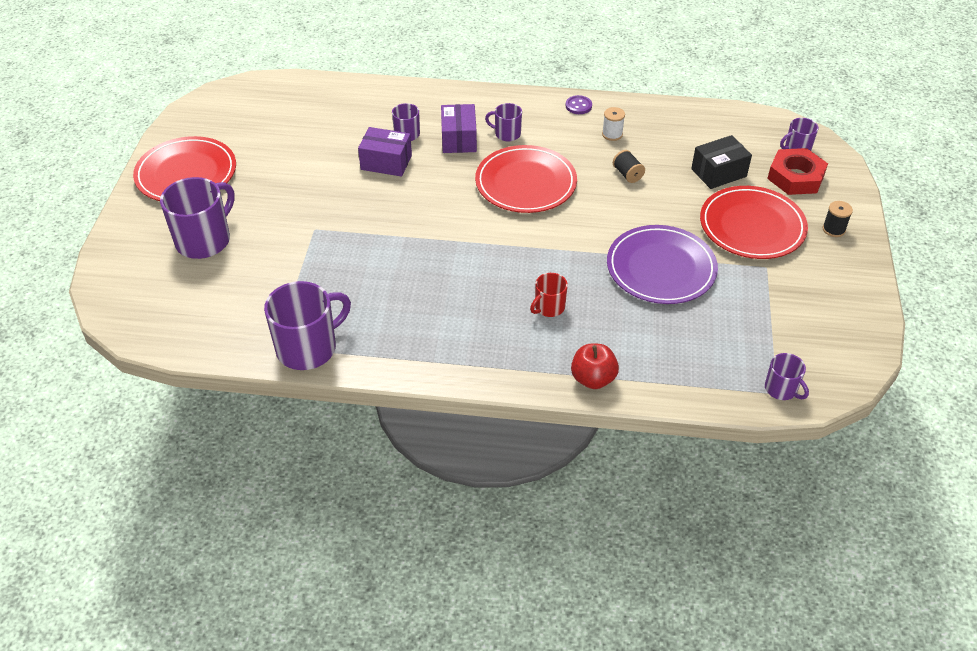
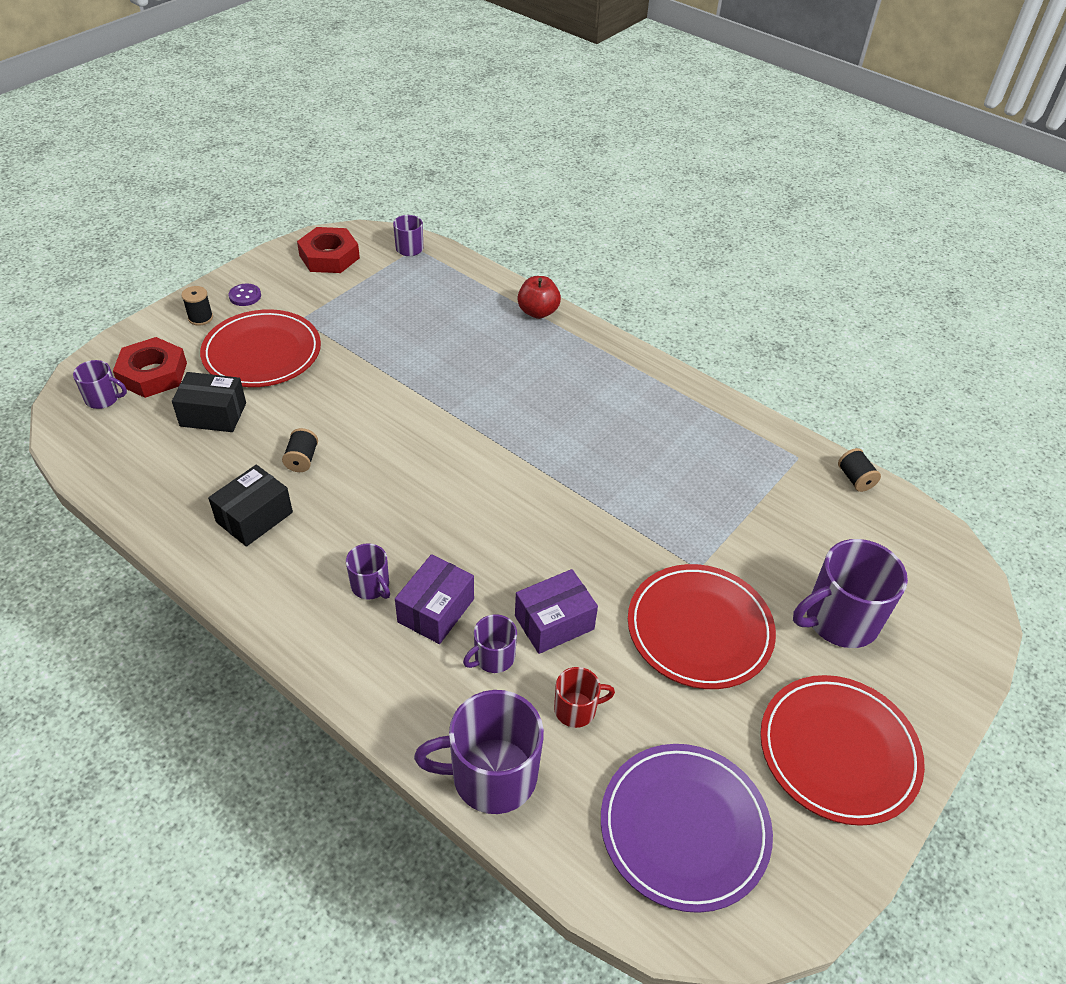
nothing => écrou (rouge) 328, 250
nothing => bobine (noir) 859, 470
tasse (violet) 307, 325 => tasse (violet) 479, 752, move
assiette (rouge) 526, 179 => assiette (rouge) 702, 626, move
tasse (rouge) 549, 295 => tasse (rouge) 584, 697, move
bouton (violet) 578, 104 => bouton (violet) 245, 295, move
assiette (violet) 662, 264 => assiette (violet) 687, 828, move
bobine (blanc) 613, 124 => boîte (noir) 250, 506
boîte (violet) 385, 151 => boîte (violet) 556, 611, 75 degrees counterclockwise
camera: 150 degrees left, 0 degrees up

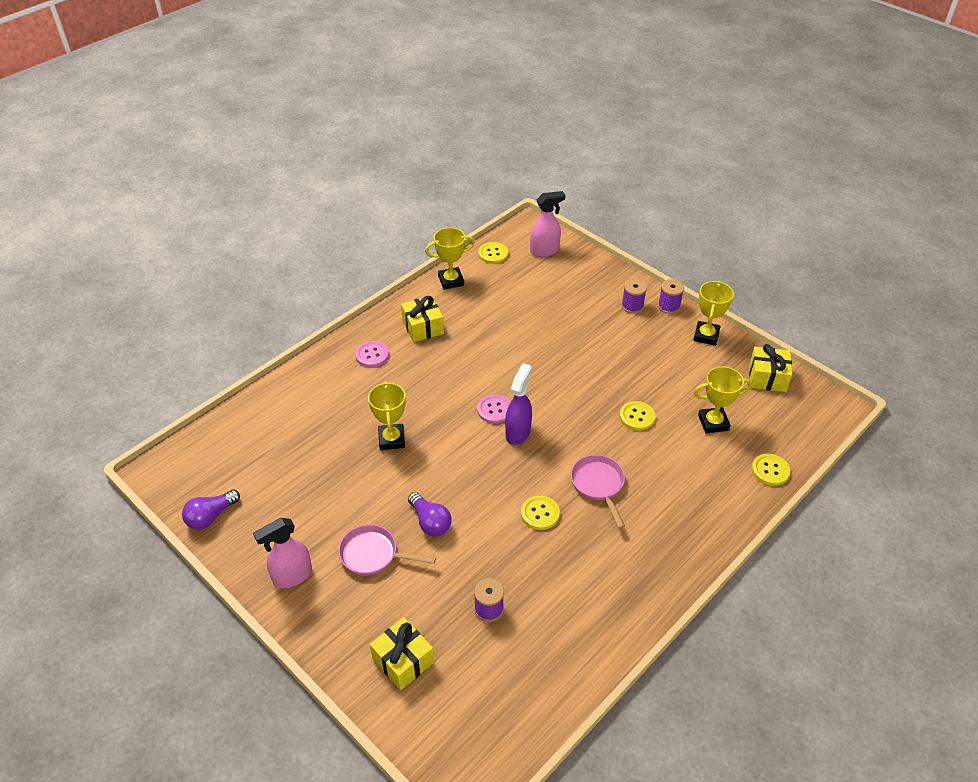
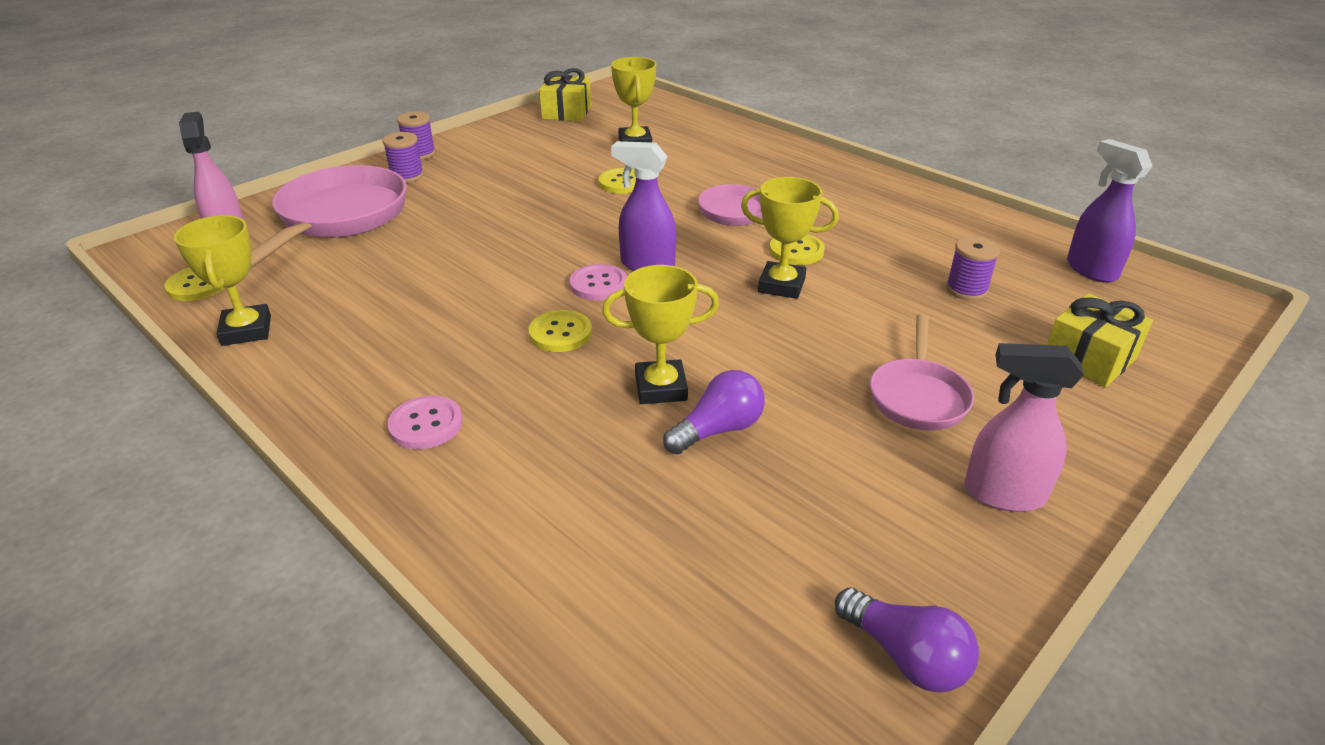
cadeau (jaune) 422, 319 => nothing
nothing => poêle (rose) 328, 216
nothing => vaporisateur (violet) 1110, 211
ampoule (violet) 430, 514 => ampoule (violet) 714, 412, move
trophée (jaune) 713, 313 => trophée (jaune) 790, 238, move
bouton (jaune) 771, 470 => bouton (jaune) 560, 331, move
vaporisateur (rose) 282, 553 => vaporisateur (rose) 1024, 427, 135 degrees clockwise
camera: 90 degrees left, 10 degrees down

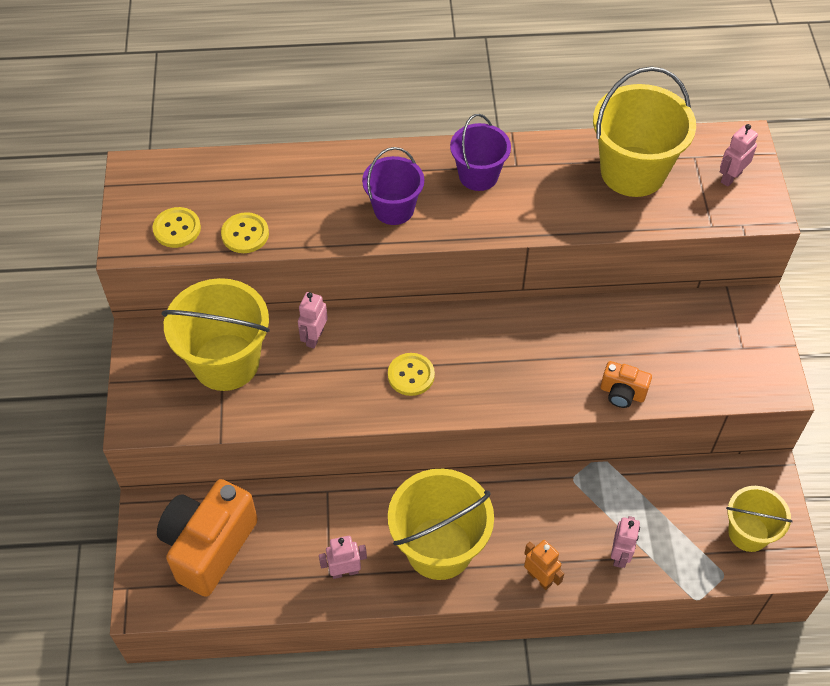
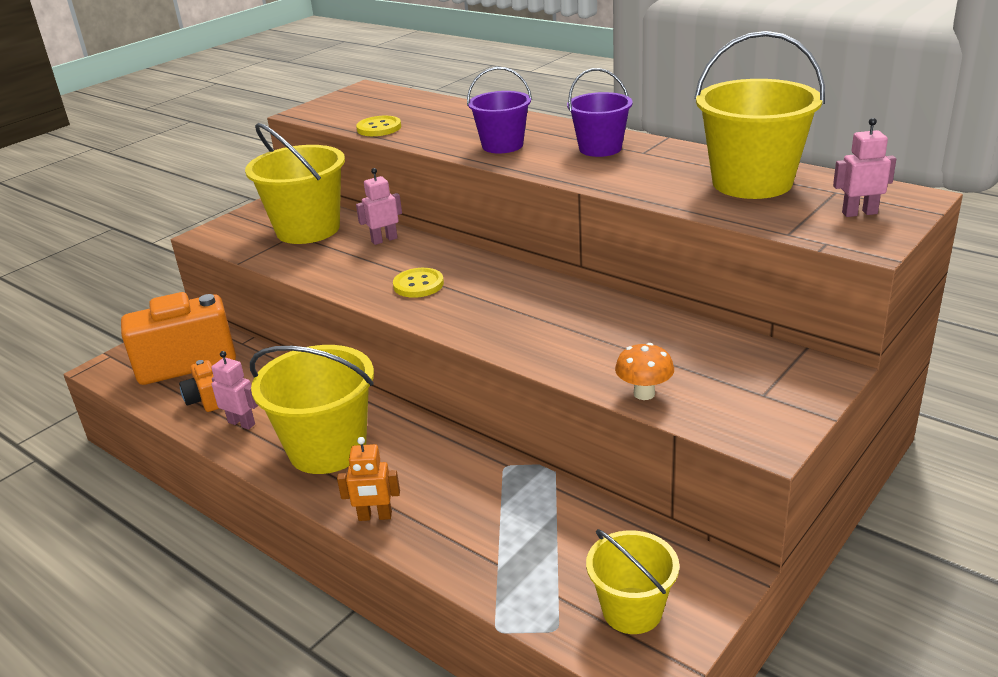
bouton (jaune) 177, 227 => nothing
robot (rose) 625, 542 => nothing
nothing => champignon (orange) 644, 371
appareil photo (orange) 626, 384 => appareil photo (orange) 199, 386, move
robot (orange) 544, 565 => robot (orange) 368, 479, 90 degrees clockwise
camera: 45 degrees right, 25 degrees down

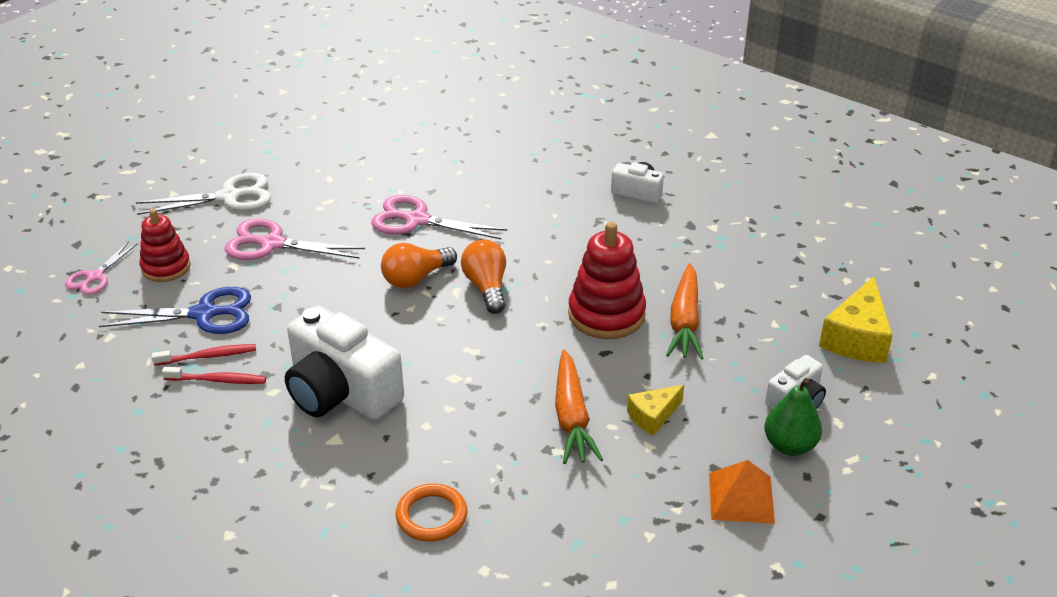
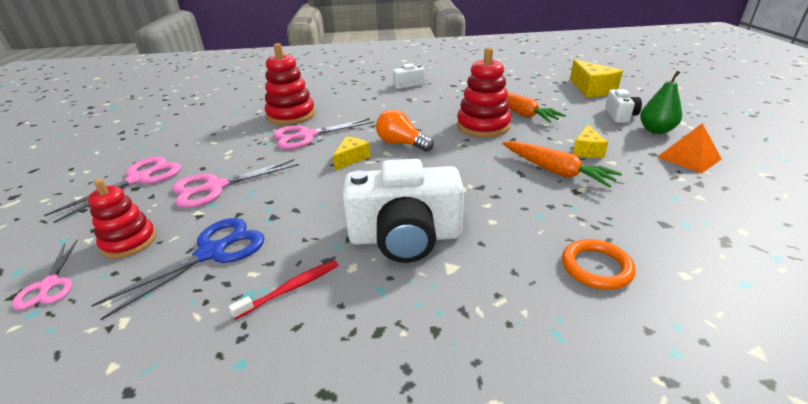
brosse à dents (rouge) 204, 355 => nothing
nothing => jouet à empiler (rouge) 290, 84
ampoule (orange) 419, 265 => fromage (jaune) 351, 154
ciseaux (blanc) 203, 194 => ciseaux (rose) 112, 189
camera: 40 degrees left, 5 degrees down

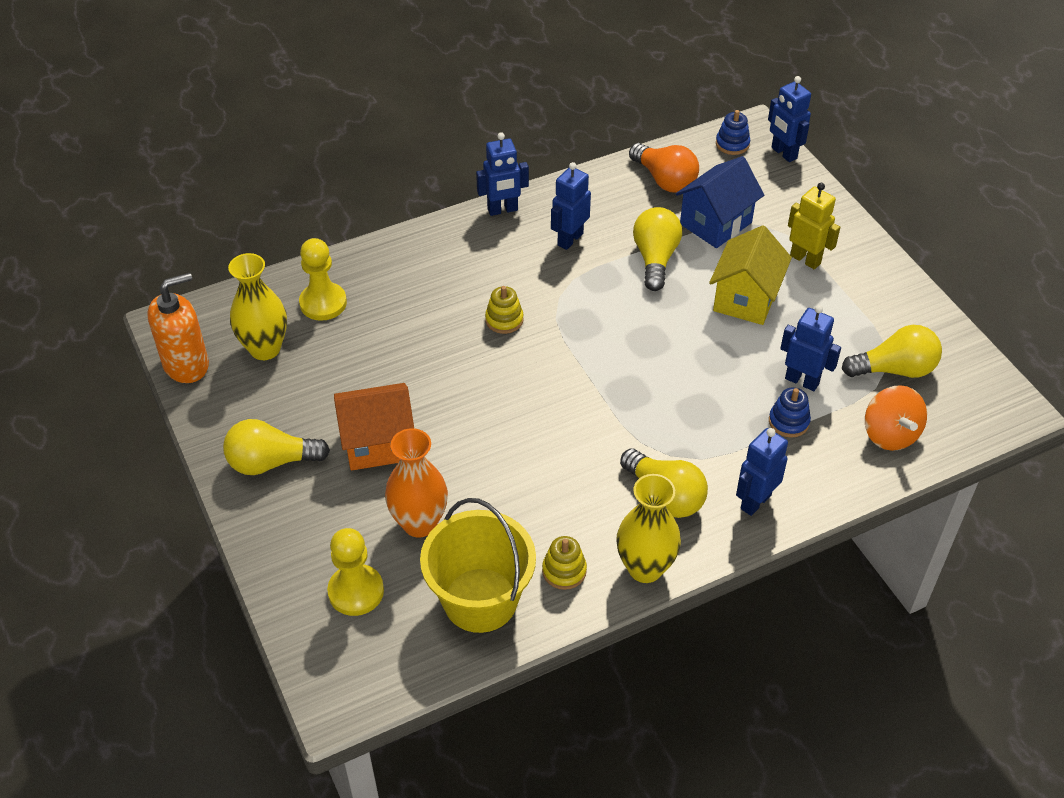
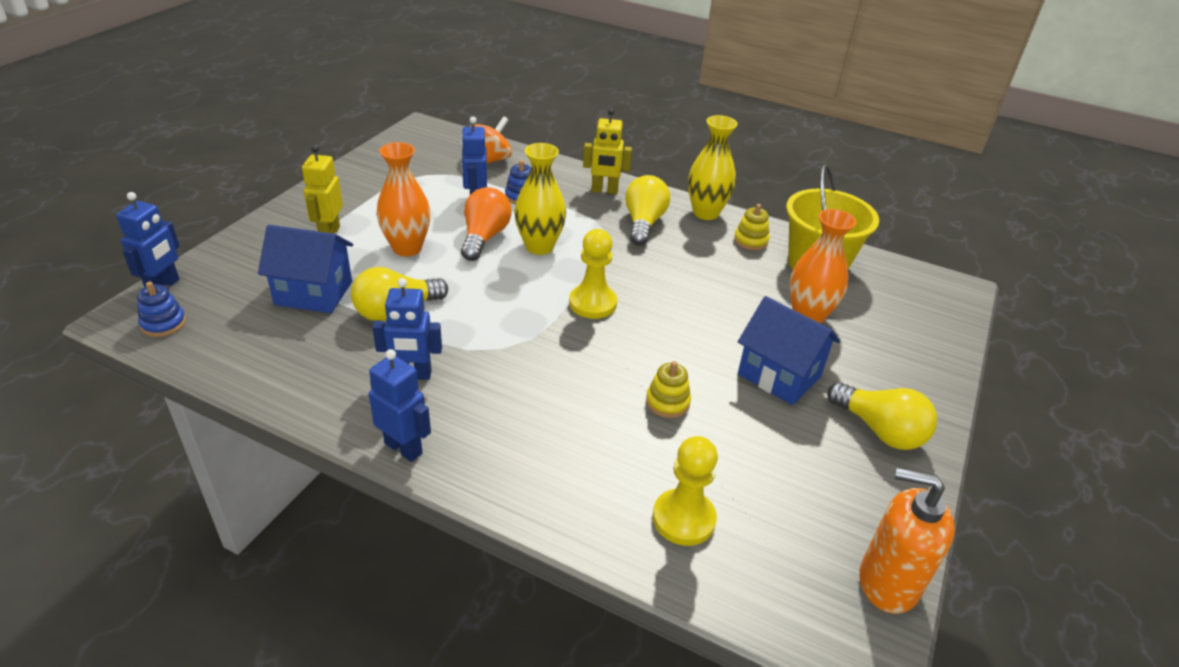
ampoule (jaune) 892, 351 => nothing
vase (jaune) 257, 306 => vase (jaune) 540, 199, move
pion (jaune) 355, 572 => pion (jaune) 593, 274, move
jouet à empiler (jaune) 504, 310 => jouet à empiler (jaune) 668, 389, move
ampoule (orange) 664, 168 => ampoule (orange) 486, 224, move
maison (jaune) 750, 275 => vase (orange) 403, 199
maison (orange) 374, 427 => maison (bleu) 789, 350
robot (bleu) 762, 472 => robot (jaune) 607, 151
camera: 130 degrees left, 10 degrees down

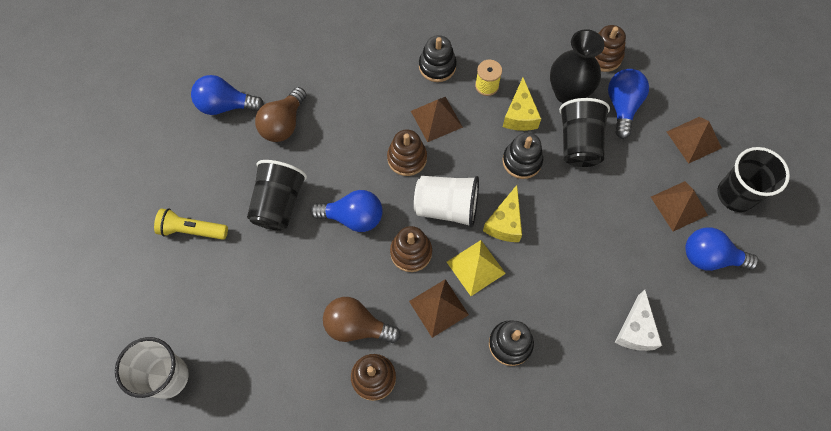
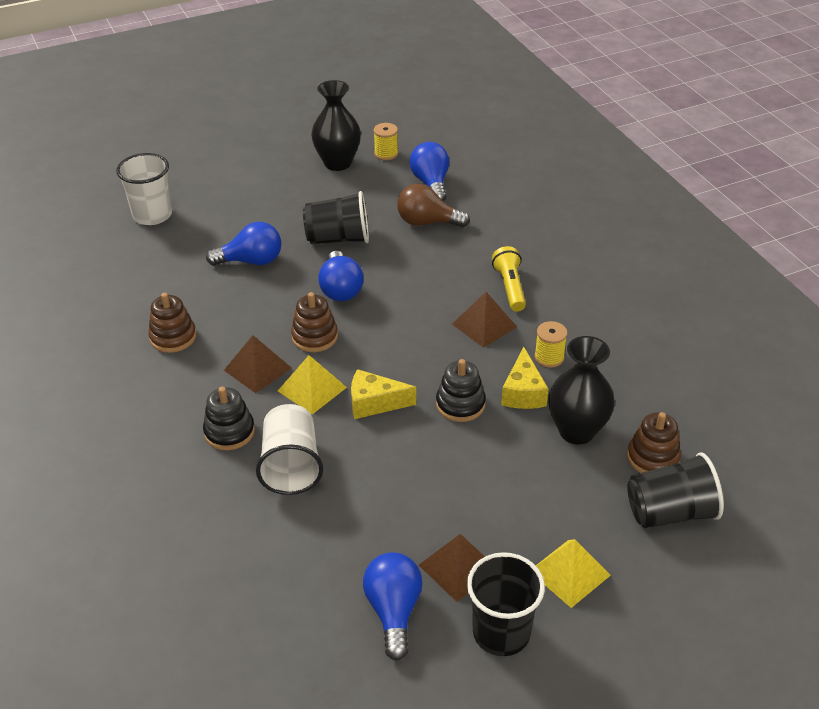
ampoule (marron) 362, 320 => nothing
jouet à empiler (marron) 407, 152 => nothing
jouet à empiler (noir) 438, 58 => nothing
fromage (blanc) 638, 320 => nothing
nothing => vase (noir) 336, 125
nothing => bobine (jaune) 385, 141
lampe de poche (jaune) 191, 224 => lampe de poche (jaune) 509, 279, move
gobelet (blanc) 446, 202 => gobelet (blanc) 289, 449, move
gobelet (noir) 584, 132 => gobelet (noir) 675, 490, move
ampoule (bleu) 628, 104 => ampoule (bleu) 243, 244, move
pyramide (marron) 694, 140 => pyramide (jaune) 573, 573
fromage (jaune) 522, 104 => fromage (jaune) 525, 378, 75 degrees counterclockwise
camera: 75 degrees right, 25 degrees down

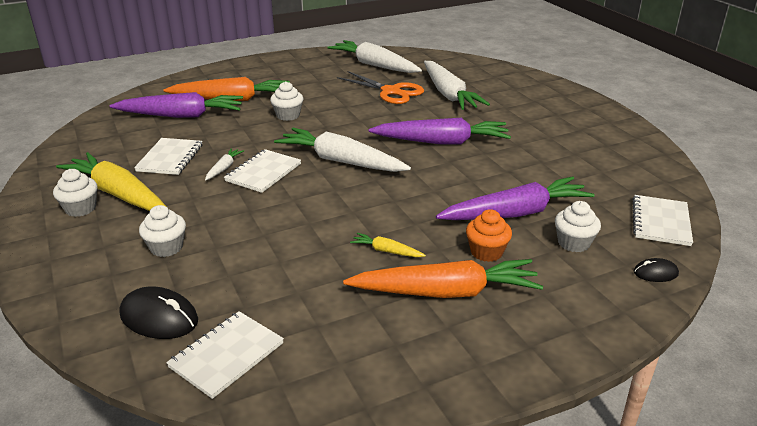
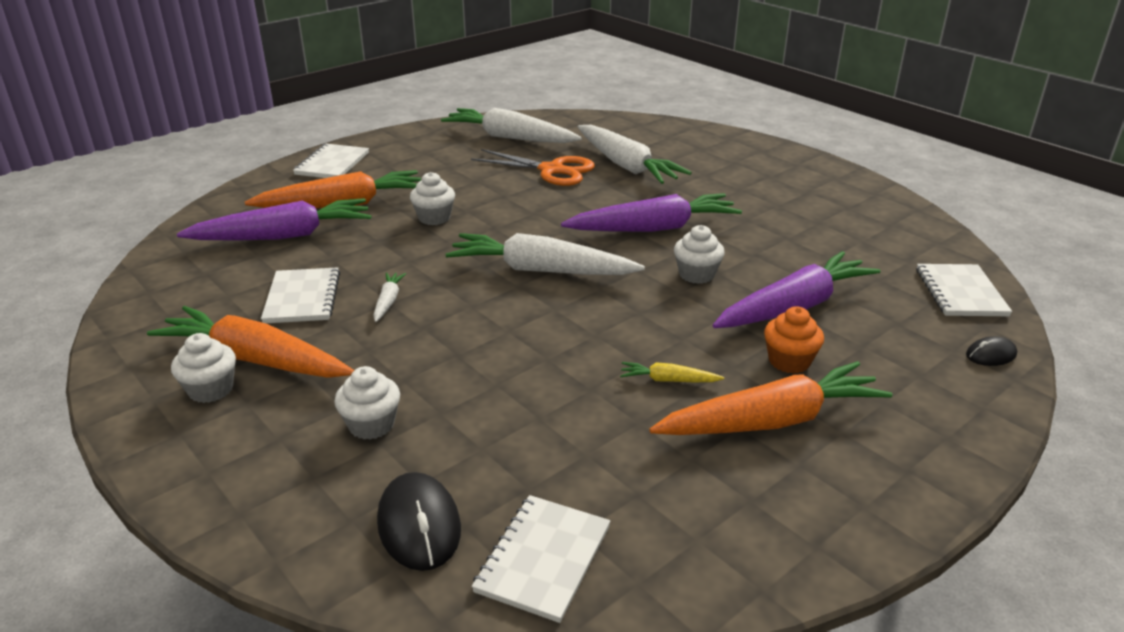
carnet (blanc) 262, 171 => carnet (blanc) 331, 161, move
muffin (blanc) 578, 226 => muffin (blanc) 699, 254, move
carotte (jaune) 110, 181 => carotte (orange) 250, 342
souris (noir) 158, 313 => souris (noir) 419, 521, 60 degrees clockwise
camera: 15 degrees left, 0 degrees up

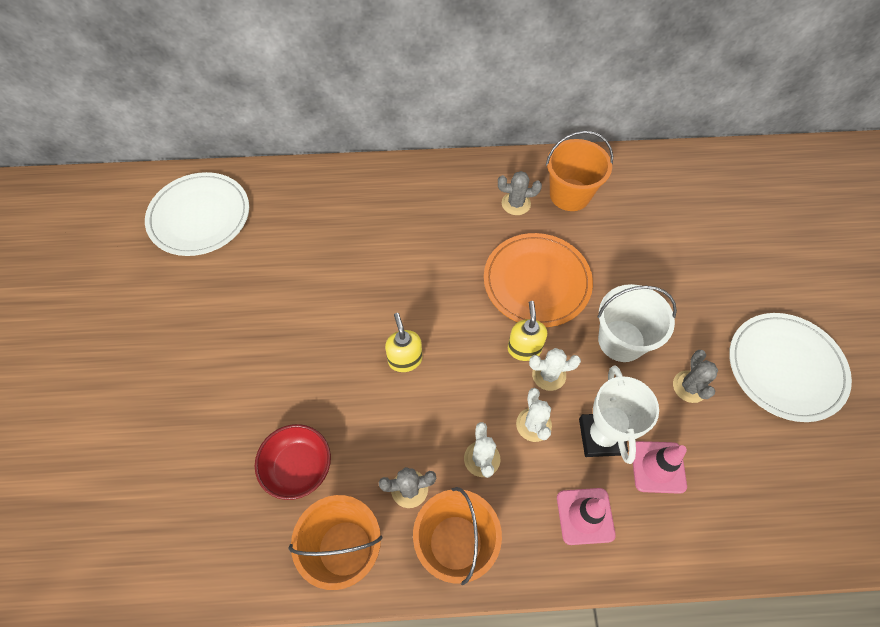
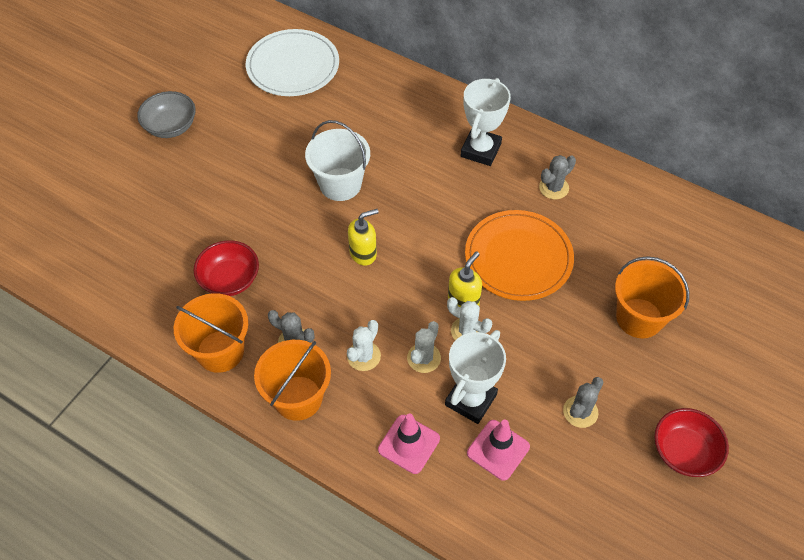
nothing => bol (gris) 166, 114
nothing => trophée (blanc) 486, 122
seau (orange) 579, 171 => seau (orange) 652, 297, move
seau (blanc) 637, 323 => seau (blanc) 337, 160, move
assiette (blanc) 790, 367 => bol (rouge) 691, 442
distributeur de savon (jaune) 403, 342 => distributeur de savon (jaune) 363, 237, 45 degrees clockwise
cactus (gris) 520, 193 => cactus (gris) 557, 177, 75 degrees counterclockwise
camera: 35 degrees right, 5 degrees down

